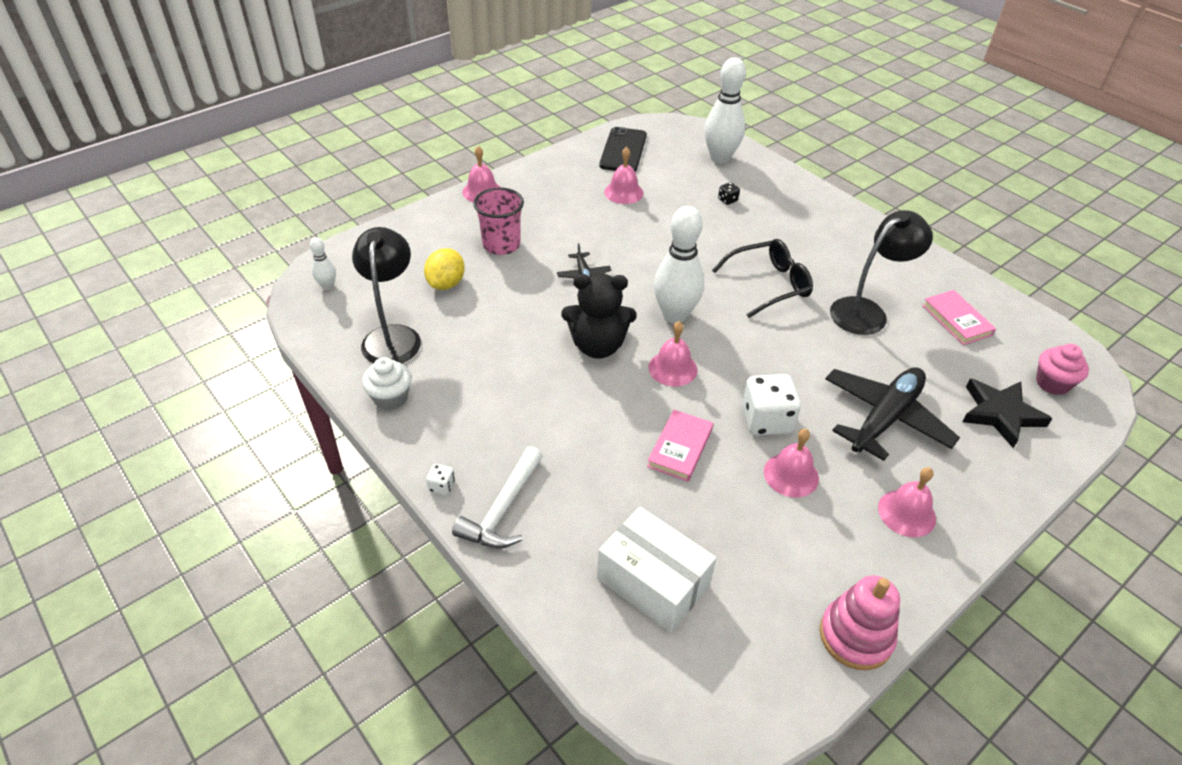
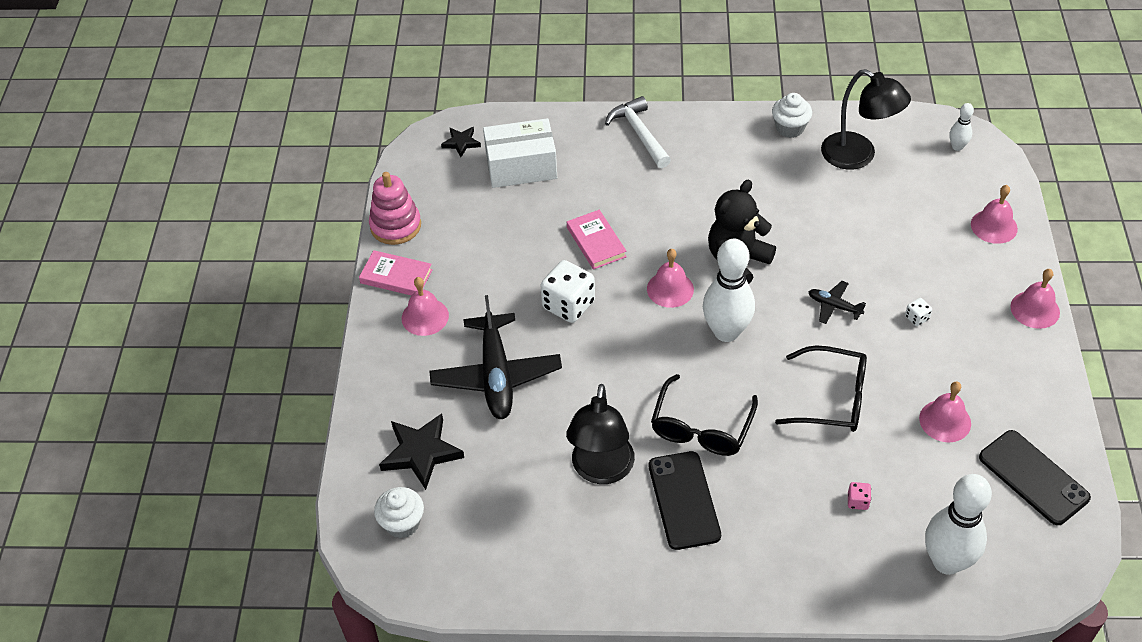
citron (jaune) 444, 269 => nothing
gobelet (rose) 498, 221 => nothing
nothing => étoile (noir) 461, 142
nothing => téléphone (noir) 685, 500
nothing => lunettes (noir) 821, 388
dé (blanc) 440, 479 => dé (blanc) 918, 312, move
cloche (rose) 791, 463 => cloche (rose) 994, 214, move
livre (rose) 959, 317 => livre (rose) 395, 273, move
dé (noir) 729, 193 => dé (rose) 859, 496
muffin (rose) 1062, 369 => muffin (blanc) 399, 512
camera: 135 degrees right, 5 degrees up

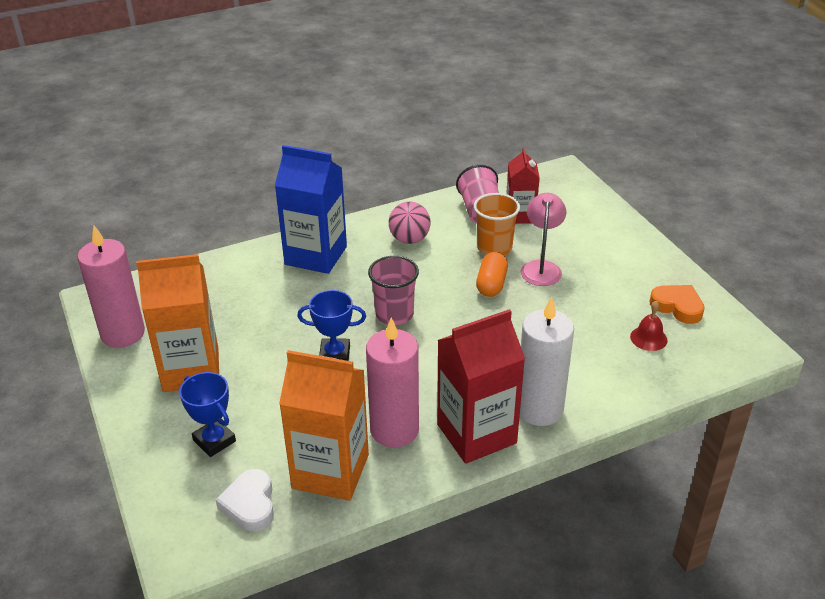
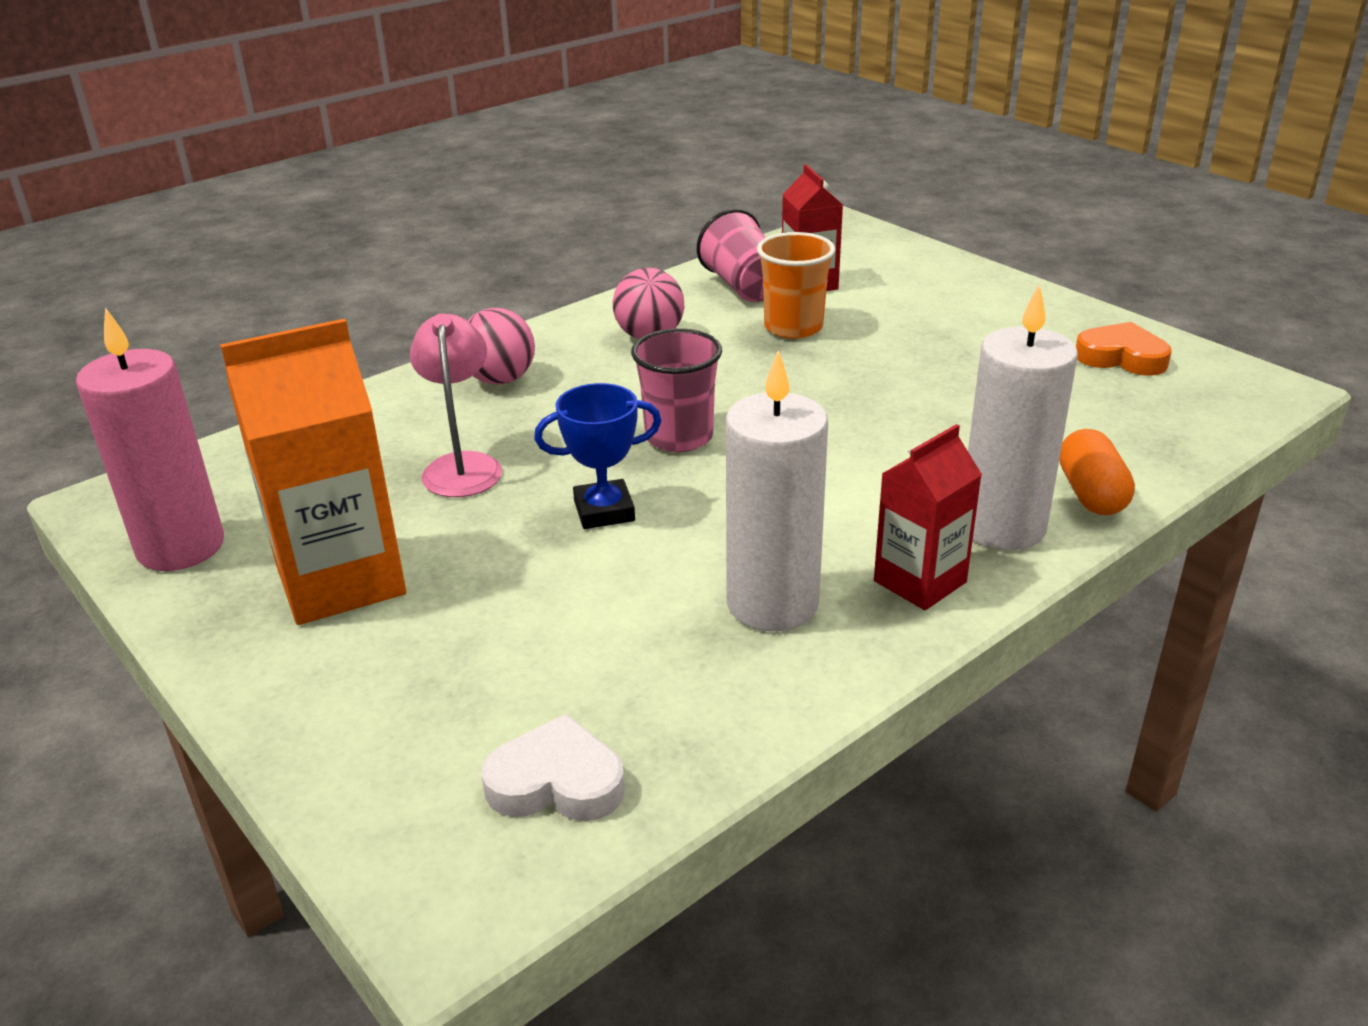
trophée (bleu) 207, 414 => nothing
brique de lait (orange) 324, 425 => nothing
cloche (rouge) 649, 326 => nothing
gélule (orange) 492, 274 => gélule (orange) 1097, 472, move
lampe (rose) 543, 239 => lampe (rose) 456, 405, move
brique de lait (bleu) 311, 209 => balle (rose) 501, 346
bougie (rose) 392, 382 => bougie (blanc) 777, 490
cœur (blanc) 245, 500 => cœur (blanc) 553, 767, 120 degrees clockwise
brique de lait (rouge) 481, 386 => brique de lait (rouge) 928, 517, x0.60
camera: 15 degrees left, 5 degrees down

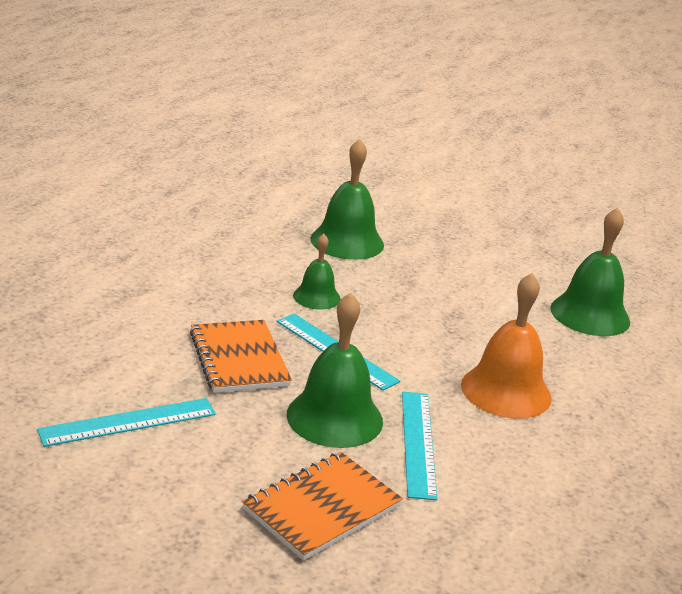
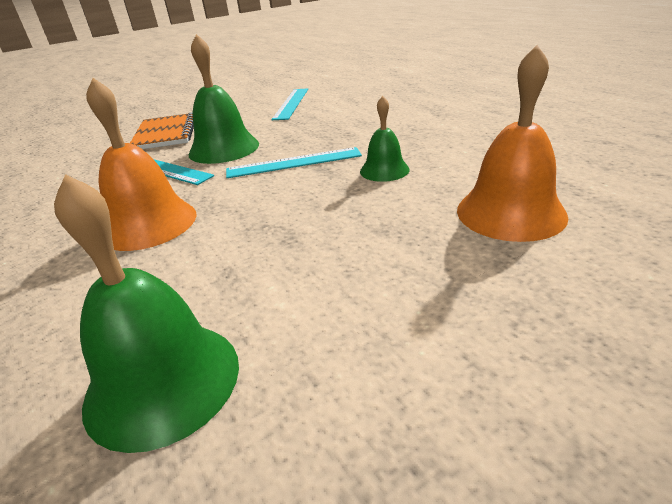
carnet (orange) 241, 356 => nothing
cloche (vert) 347, 199 => cloche (orange) 512, 143
camera: 130 degrees right, 5 degrees up

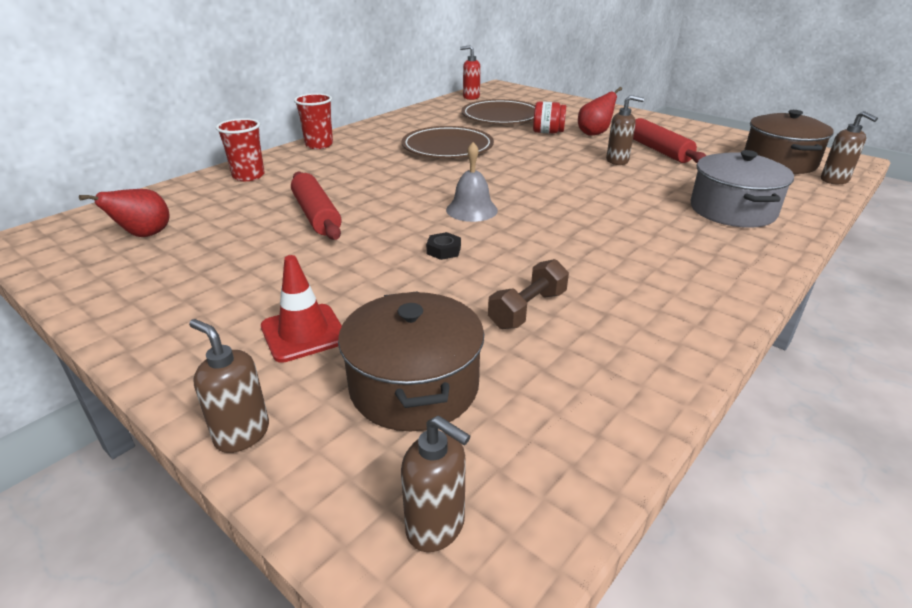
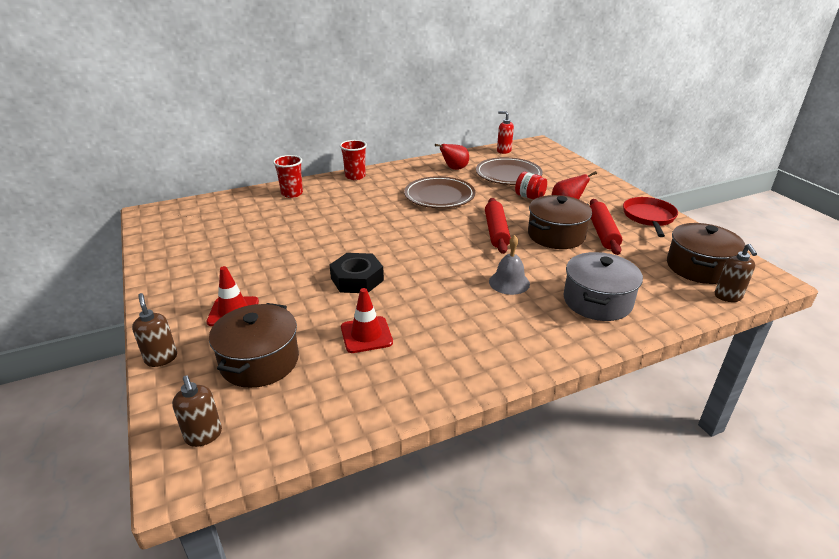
nothing => poêle (rouge) 650, 217
poire (rouge) 124, 213 => poire (rouge) 452, 157, move
rouleau à pâtisserie (rouge) 316, 206 => rouleau à pâtisserie (rouge) 498, 226, move
cloche (gris) 472, 182 => cloche (gris) 509, 265, move
haltère (marron) 528, 294 => cône de chantier (rouge) 367, 320
distributeur de savon (marron) 625, 130 => marmite (marron) 560, 222
écrou (noir) 443, 246 => écrou (noir) 356, 273, x2.11
camera: 25 degrees right, 0 degrees up

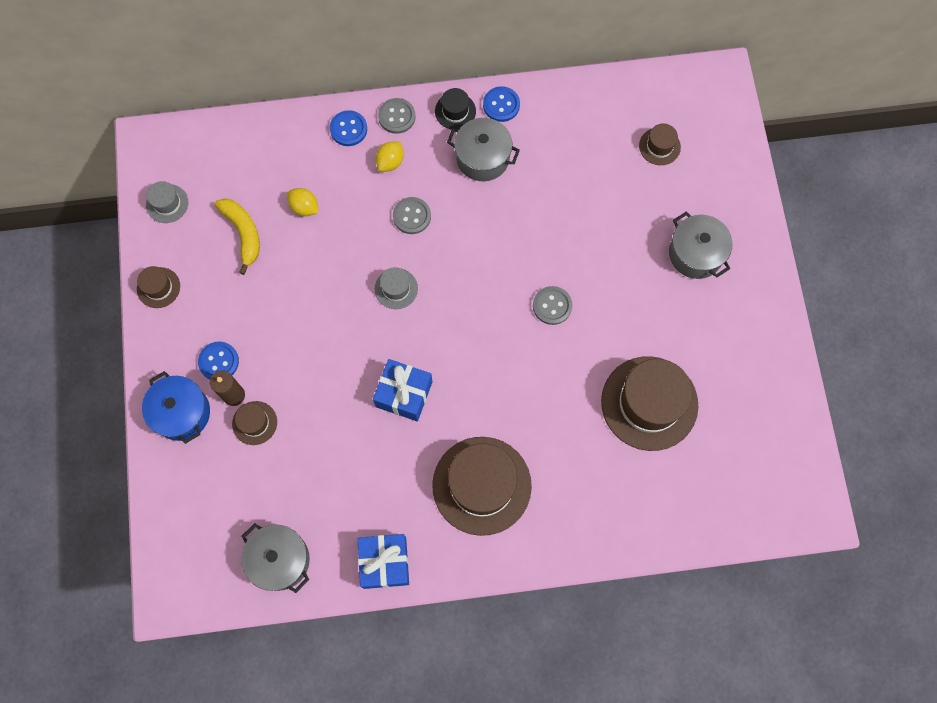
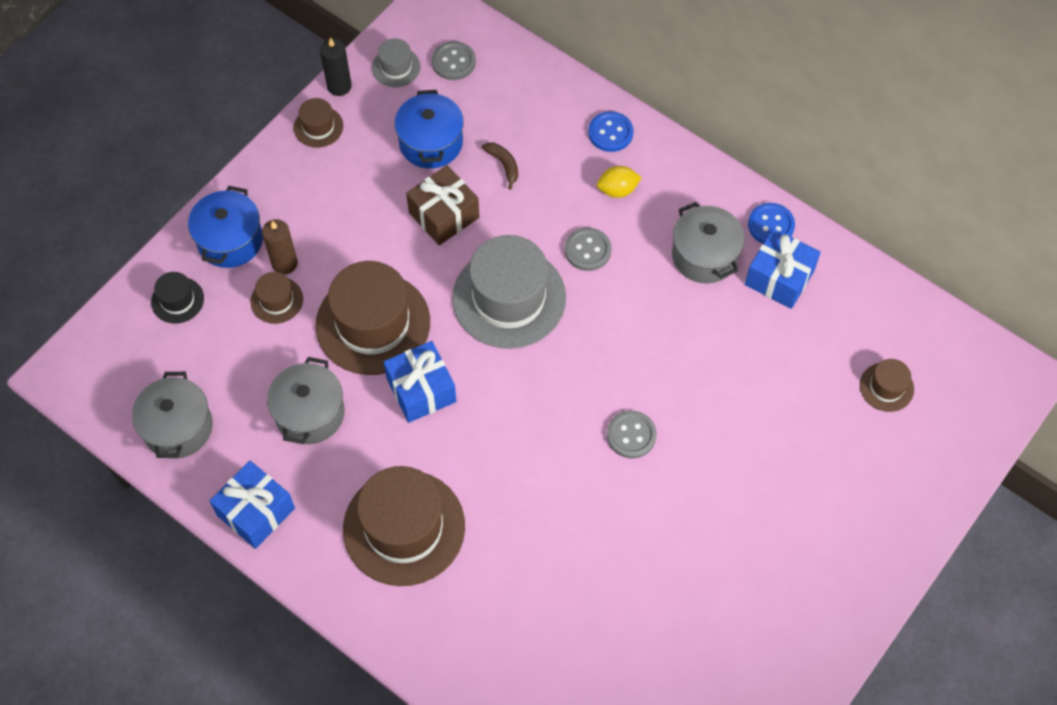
bouton (bleu) 218, 360 => nothing
nothing => bougie (noir) 336, 67
nothing => cadeau (marron) 442, 205
nothing => cadeau (bleu) 783, 268
bouton (gris) 397, 116 => bouton (gris) 454, 60, move
chapeau (noir) 455, 109 => chapeau (noir) 177, 298, move
chapeau (marron) 649, 403 => chapeau (marron) 372, 318, move
marmite (gris) 700, 245 => marmite (gris) 306, 400, move
banane (jaune) 237, 236 => marmite (bleu) 429, 129
citron (jaune) 302, 202 => banane (marron) 500, 165
chapeau (gris) 396, 288 => chapeau (gris) 509, 292, x2.16
camera: 45 degrees right, 10 degrees down

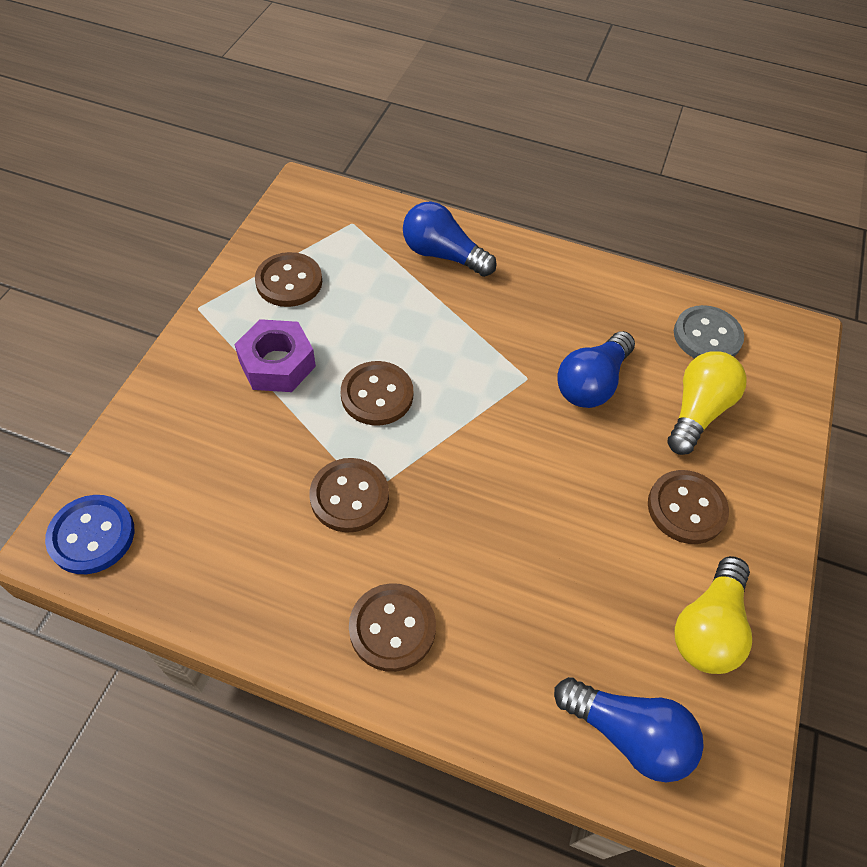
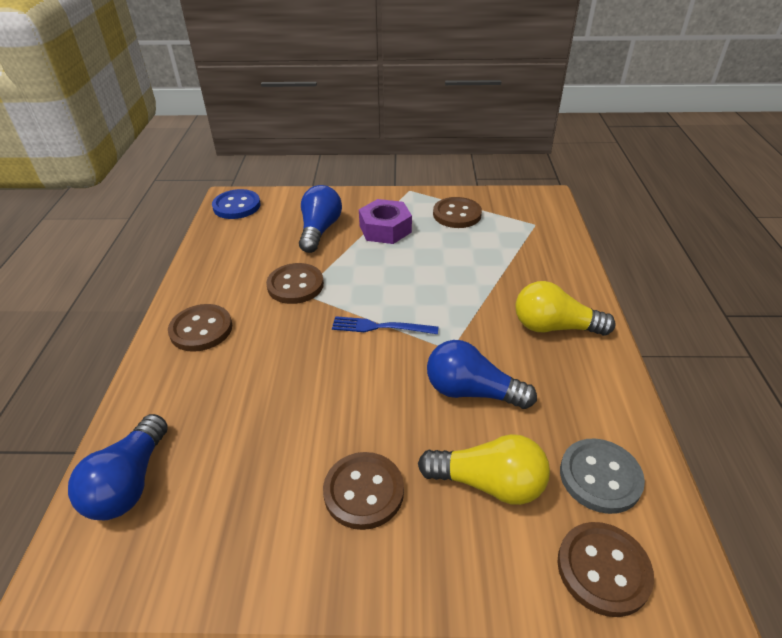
nothing => fourchette (bleu) 385, 325
bouton (marron) 377, 393 => bouton (marron) 605, 569, move
ampoule (bleu) 450, 239 => ampoule (bleu) 320, 219, move
ampoule (jaune) 713, 615 => ampoule (jaune) 565, 308, move
camera: 75 degrees right, 15 degrees down

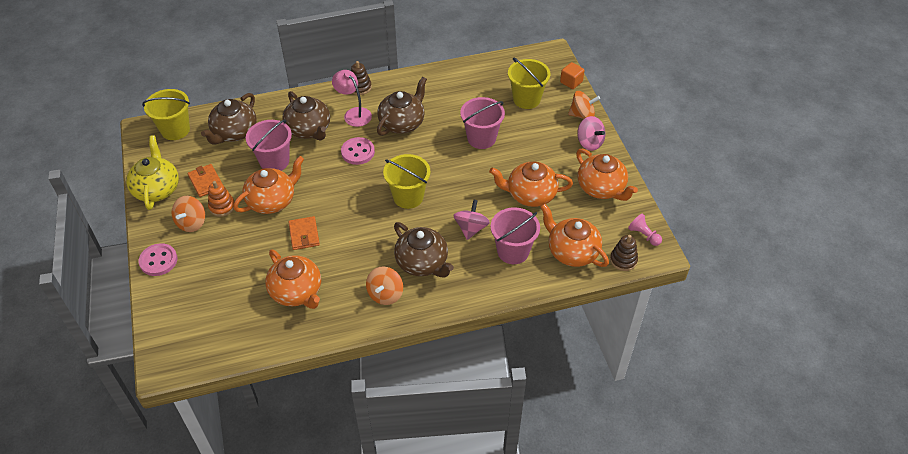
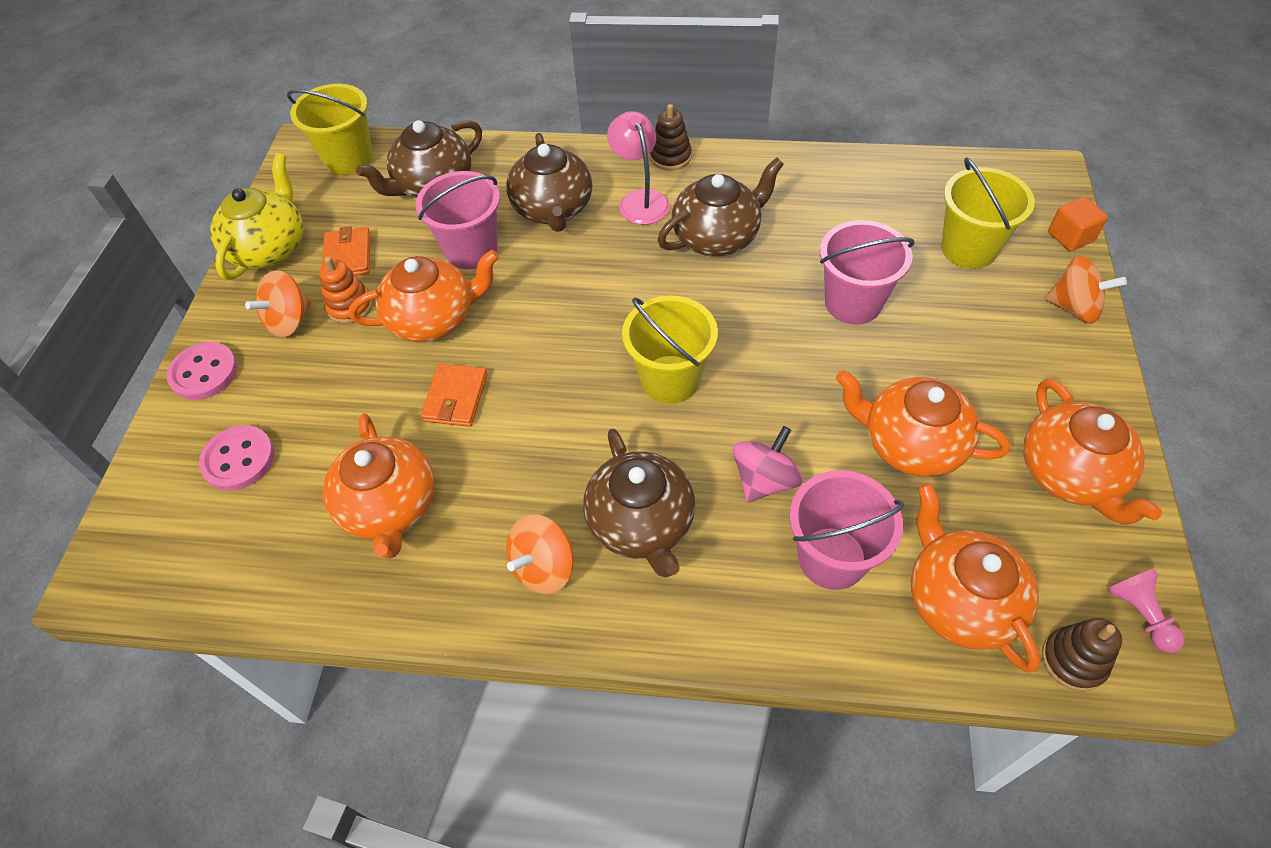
toupie (rose) 591, 133 => nothing
bouton (rose) 358, 151 => bouton (rose) 237, 458, move
camera: 25 degrees right, 5 degrees up

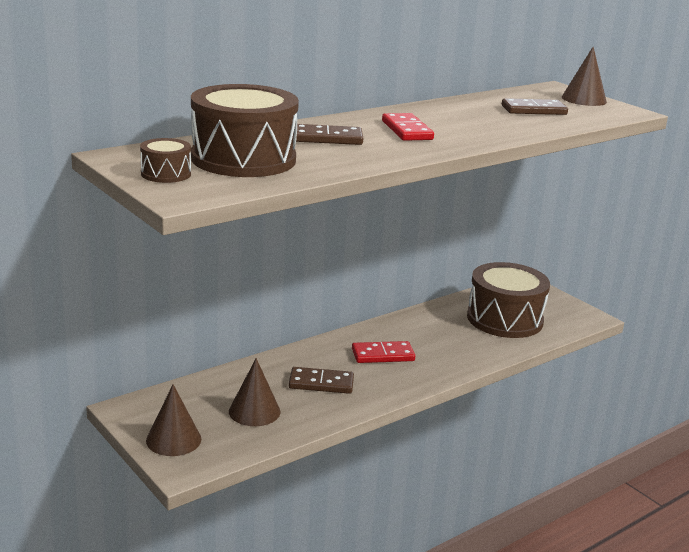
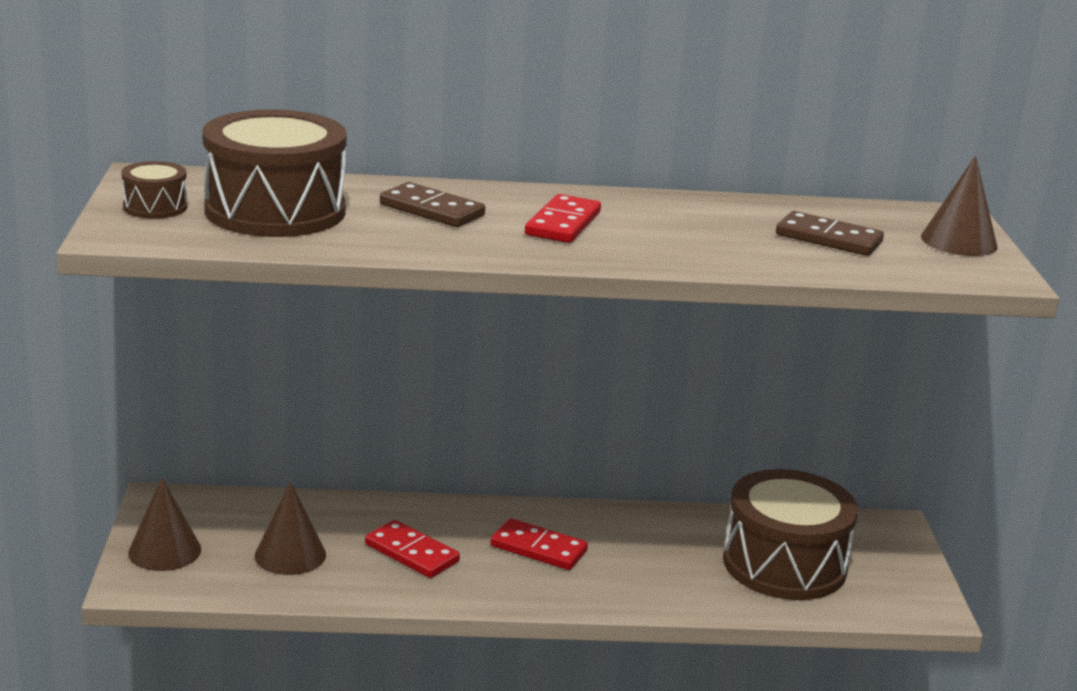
domino (marron) 321, 380 => domino (rouge) 412, 549
camera: 35 degrees right, 0 degrees up

